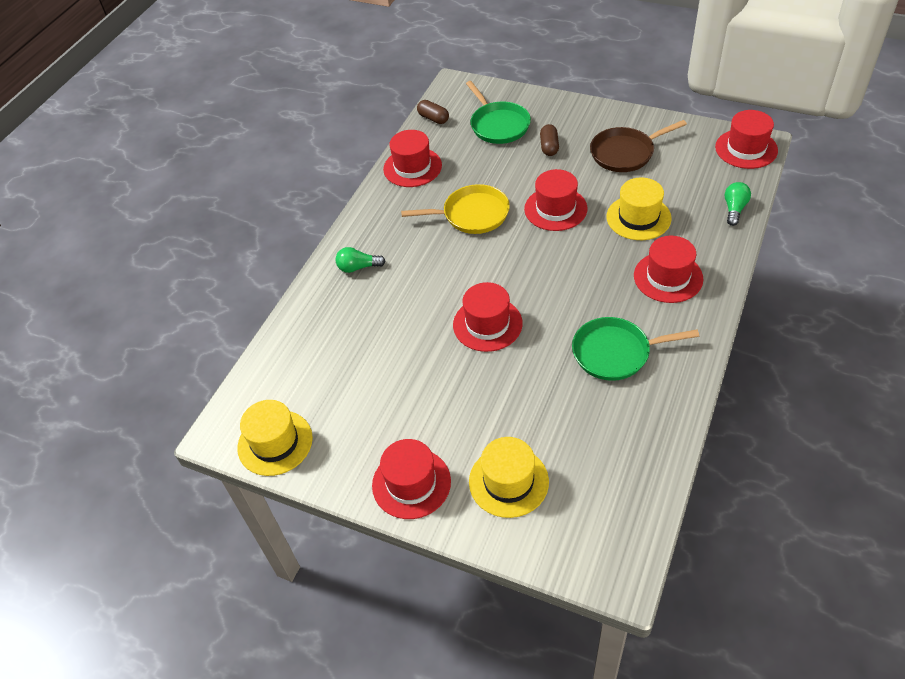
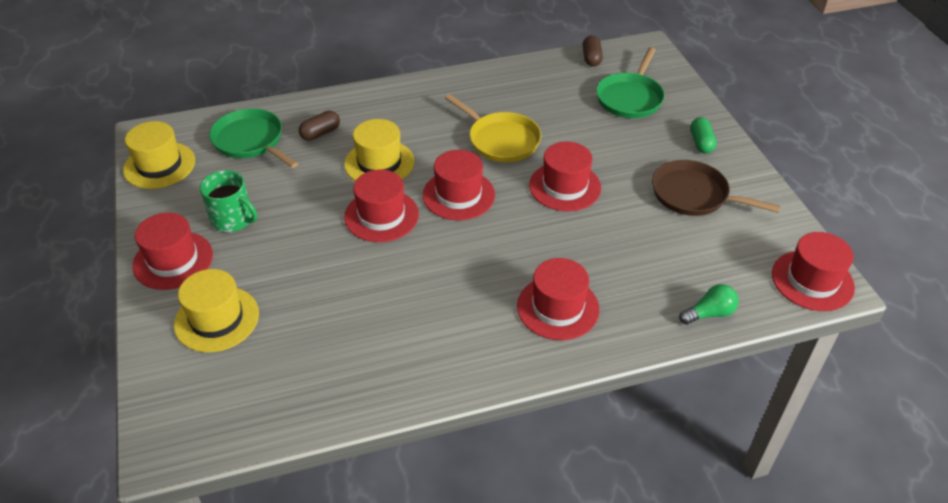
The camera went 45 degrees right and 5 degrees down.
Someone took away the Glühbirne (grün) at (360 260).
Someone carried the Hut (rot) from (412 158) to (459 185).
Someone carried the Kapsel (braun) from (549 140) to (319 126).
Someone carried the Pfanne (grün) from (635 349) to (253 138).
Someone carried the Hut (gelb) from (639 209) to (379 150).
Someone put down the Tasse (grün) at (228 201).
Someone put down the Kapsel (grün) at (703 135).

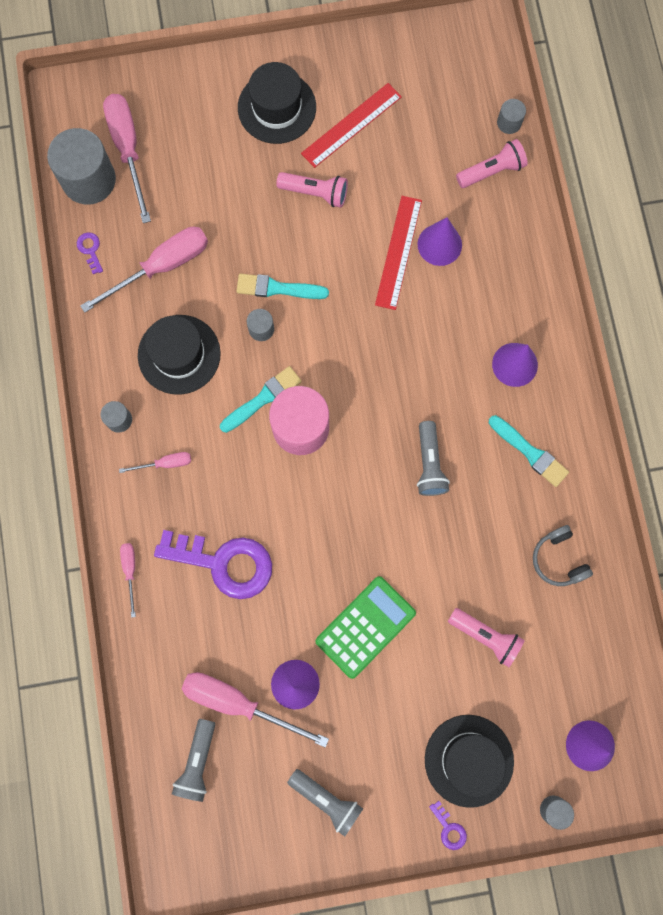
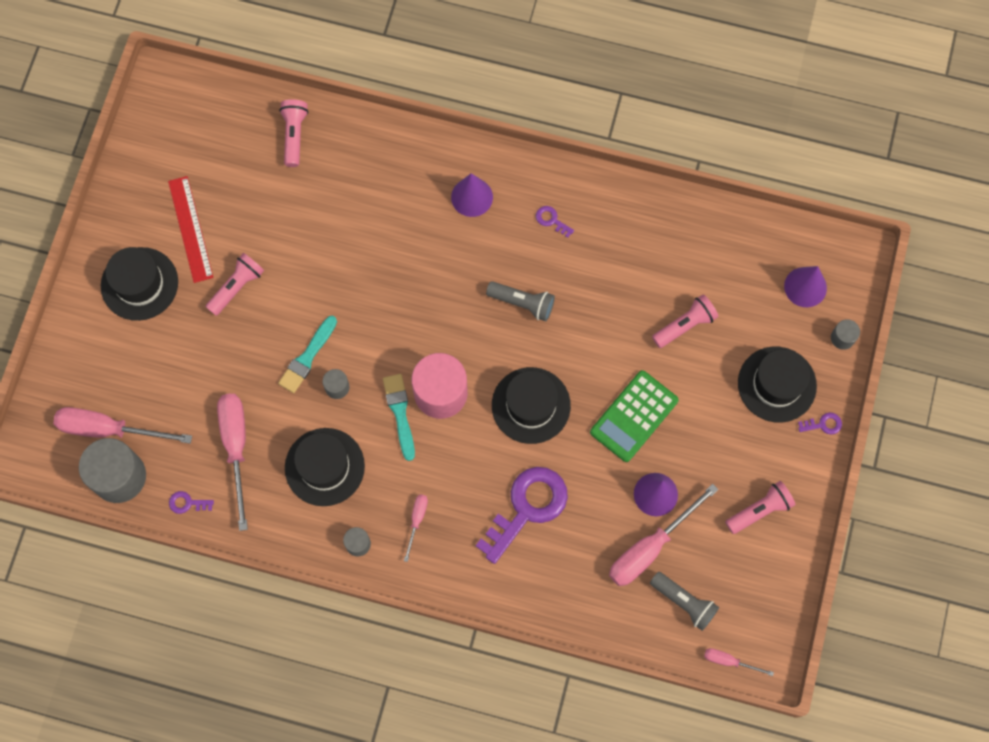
The camera went 65 degrees left and 5 degrees down.
Someone carried the Schraubenzieher (rosa) from (128 580) to (739 662).
Someone repainted the Taschenlampe (grau) at (325 802), which became the Taschenlampe (rosa) at (760 507).
Someone rotated the Taschenrechner (grün) at (365 627) by 120 degrees counterclockwise.
Someone took away the Lineal (rot) at (398 253).
Someone took away the Kegel (lila) at (440 241).
Someone swapped the Pinsel (türkis) at (529 451) for the Schlüssel (lila) at (555 222).
Someone took away the Vollzylinder (grau) at (511 116).
Someone took away the Kopfhörer (grau) at (563 555).
Someone put down the Hut (schwarz) at (531 405).

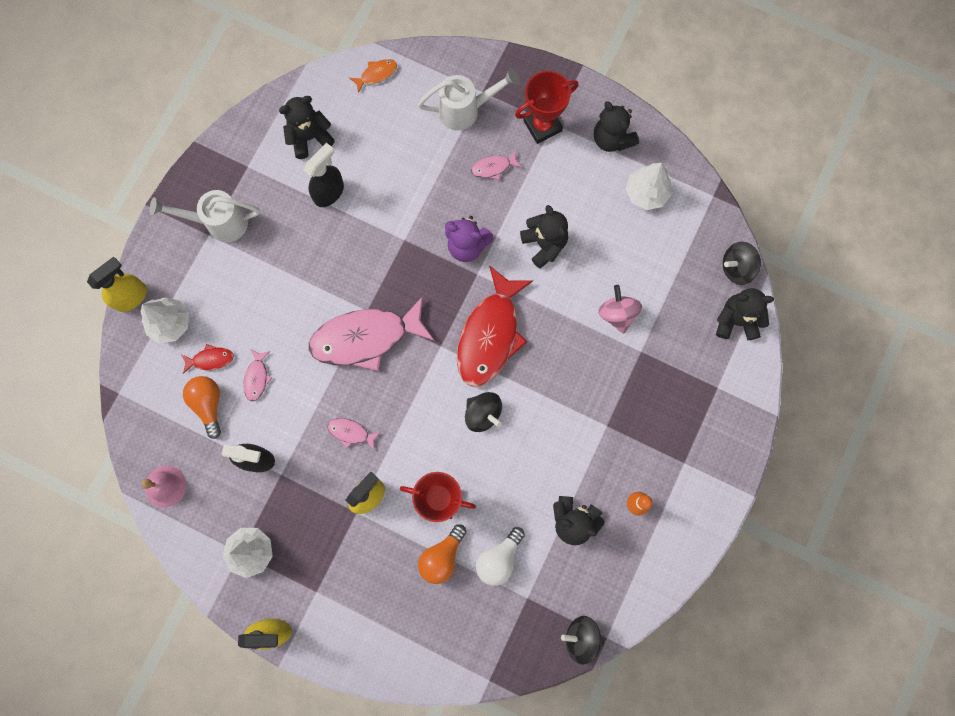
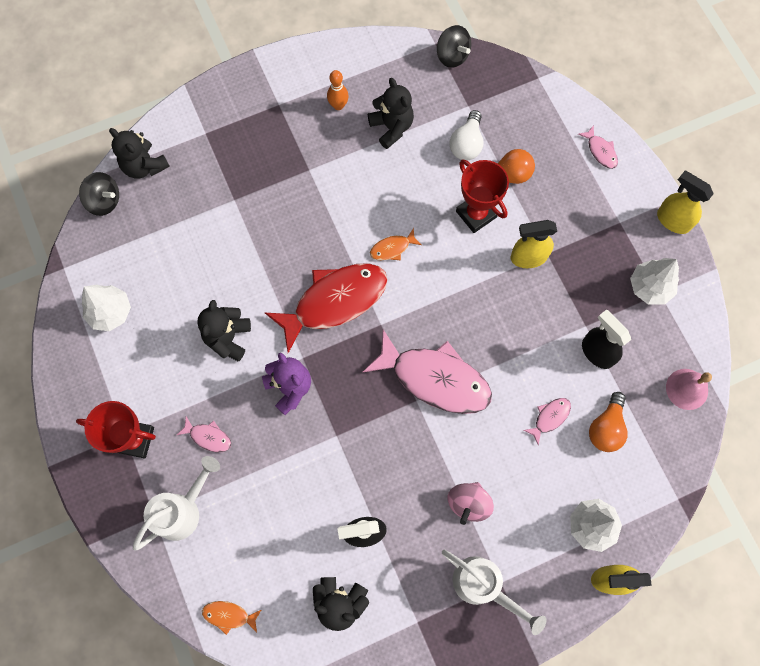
The camera went 140 degrees left and 5 degrees down.
Someone took away the Fisch (rot) at (207 359).
Someone carried the Fisch (rosa) from (354 434) to (598 147).
Someone rotated the Gießkanne (weiß) at (468 99) by 105 degrees clockwise.
Someone swapped the Kreisel (schwarz) at (483 412) for the Fisch (orange) at (396 244).
Someone rotated the Glühbirne (weiß) at (500 556) by 120 degrees clockwise.
Someone took away the Teddybär (schwarz) at (616 126).
Someone carried the Kreisel (rosa) from (620 309) to (471 503).

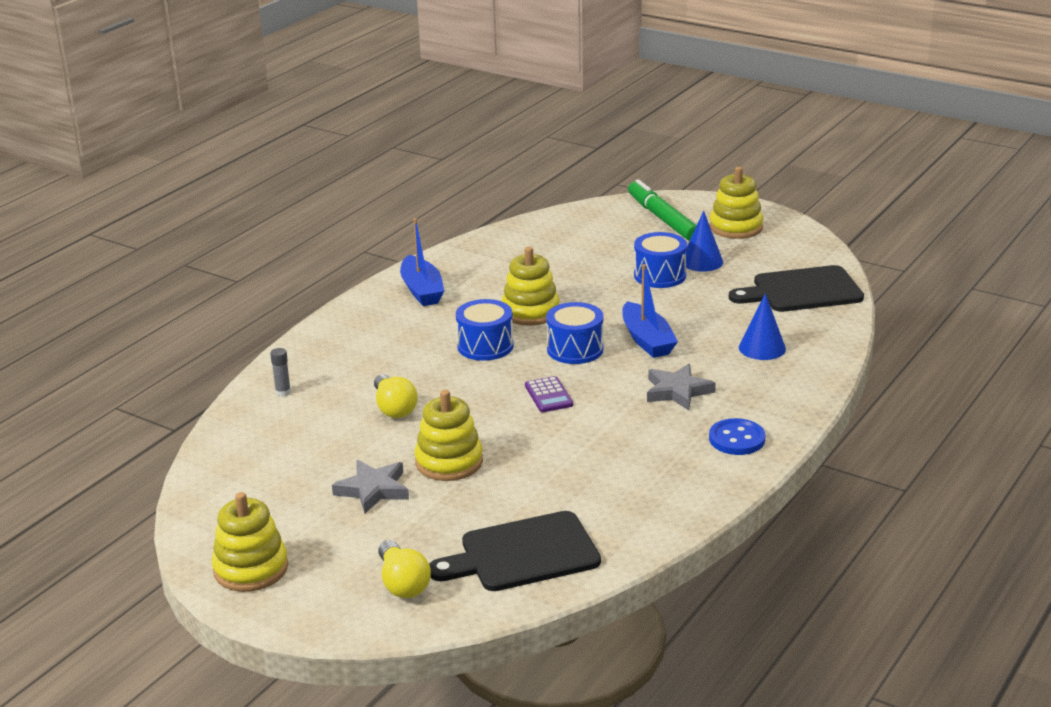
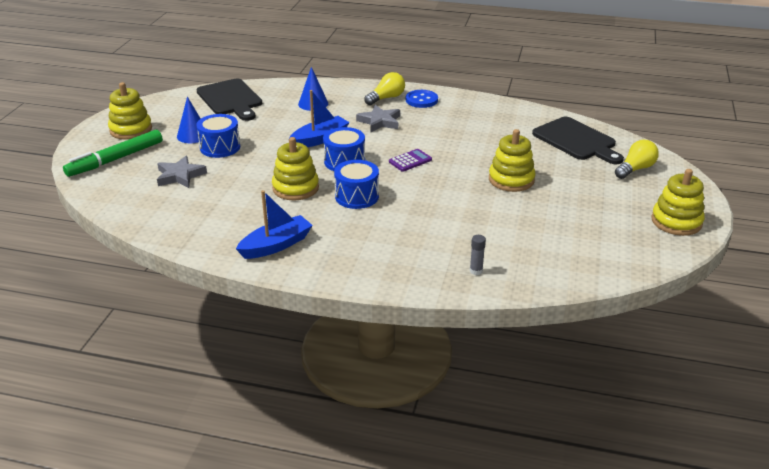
The camera went 110 degrees left and 5 degrees up.
Someone carried the Stern (grau) from (370 487) to (182 172).
Someone carried the Glühbirne (gelb) from (396 396) to (384 88).

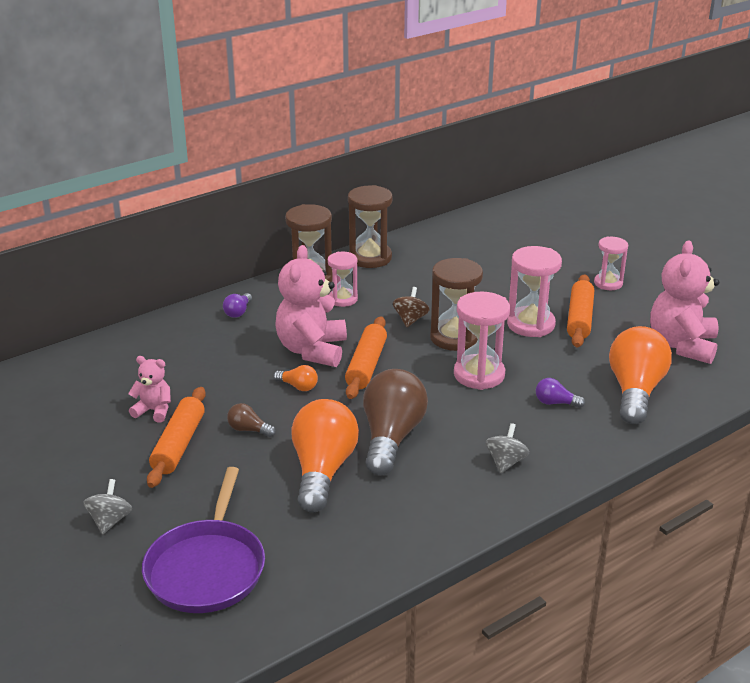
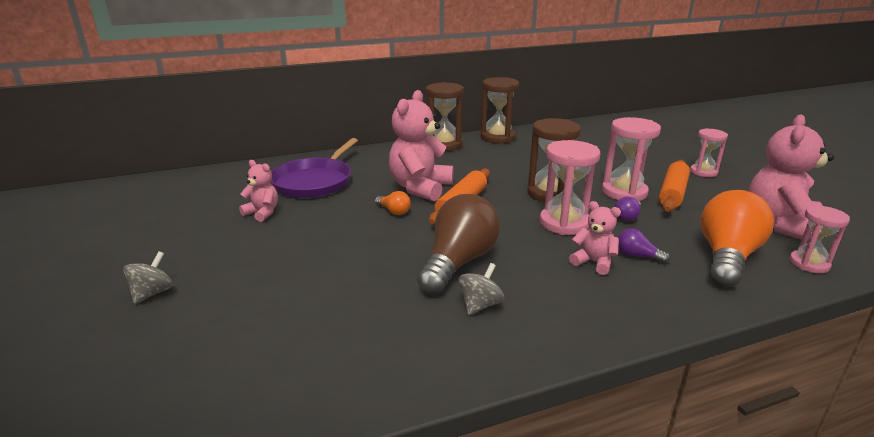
The camera went 15 degrees right and 5 degrees down.
Someone carried the Pfanne (lila) from (203 540) to (314 168).
Someone took away the Nudelholz (orange) at (176 437).
Someone carried the Glühbirne (lila) from (237 305) to (628 209).
Someone took away the Glühbirne (braun) at (251 420).
Someone took away the Glühbirne (orange) at (325 456).
Someone carried the Sanduhr (rosa) from (343 279) to (819 239).
Someone took away the Kreisel (braun) at (411 307).
Someone carried the Kreisel (grau) from (507 448) to (481 289).
Someone put down the Teddybär (rosa) at (595 238).

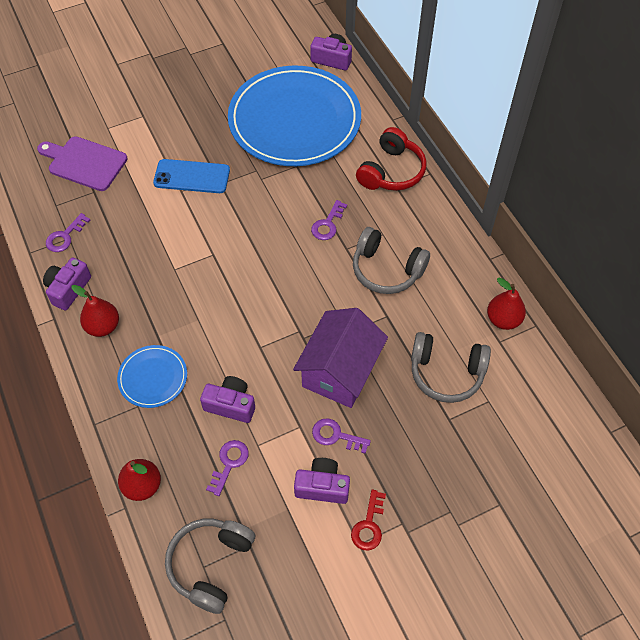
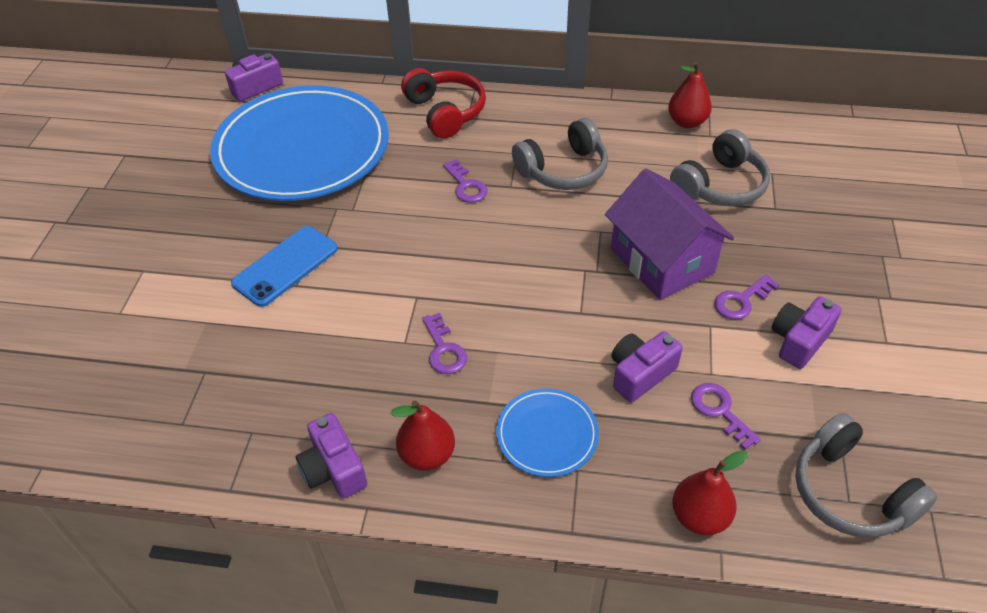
The camera went 55 degrees left and 10 degrees down.
Someone took away the Schneidebrett (lila) at (82 163).
Someone carried the Schlüssel (lila) from (68 232) to (444 343).
Someone took away the Schlüssel (rot) at (368 519).

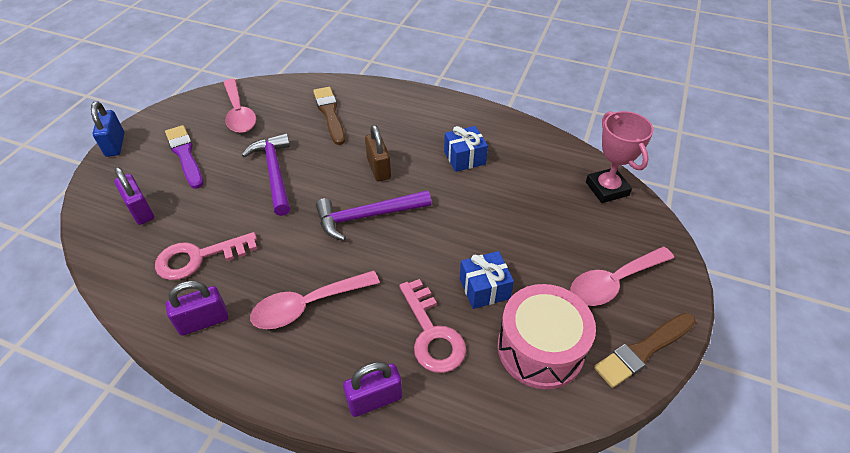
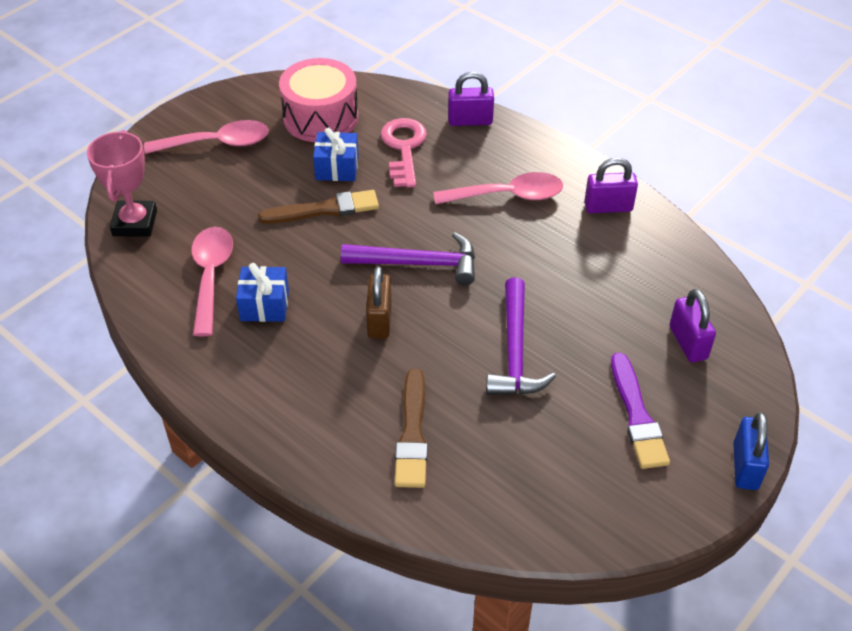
The camera went 160 degrees left and 0 degrees up.
Someone took away the Schlüssel (rosa) at (206 256).
Someone carried the Löffel (rosa) from (239 106) to (212 282).
Someone carried the Pinsel (braun) from (645 350) to (318 207).

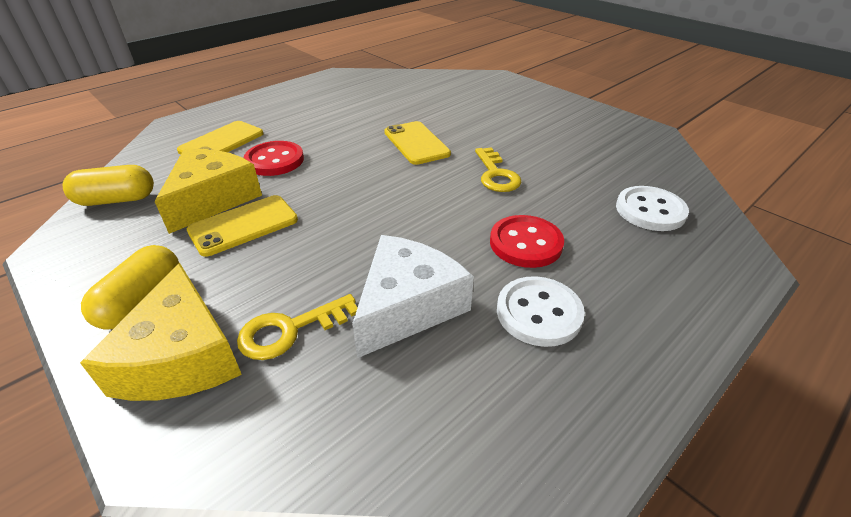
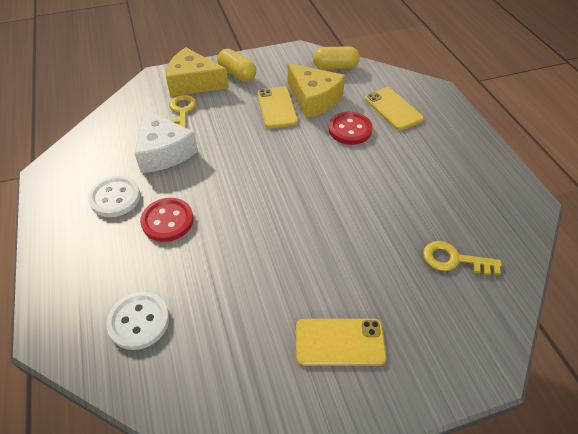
The camera went 115 degrees right and 10 degrees up.
Someone rotated the Kapsel (gelb) at (108 185) by 75 degrees clockwise.
Someone carried the Handy (gelb) from (417 143) to (341 342).
Someone carried the Schlüssel (gelb) from (498 169) to (462 258).

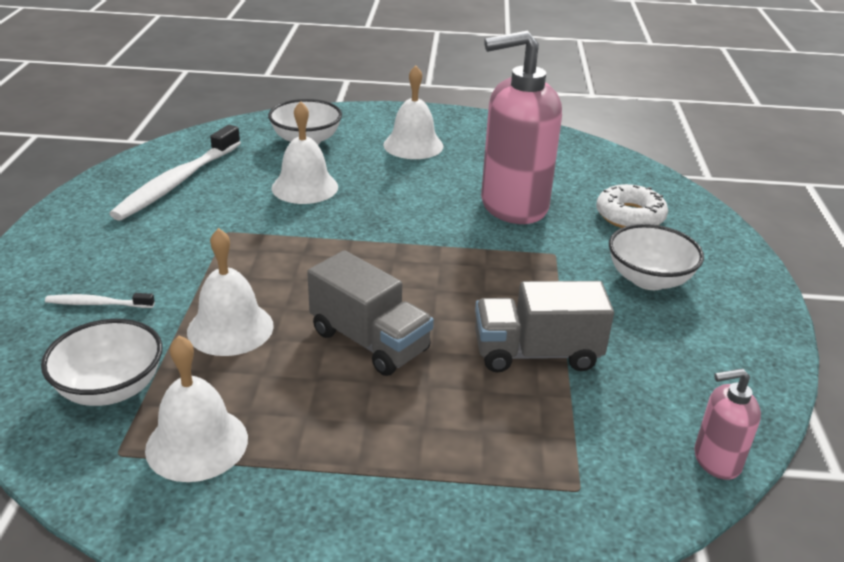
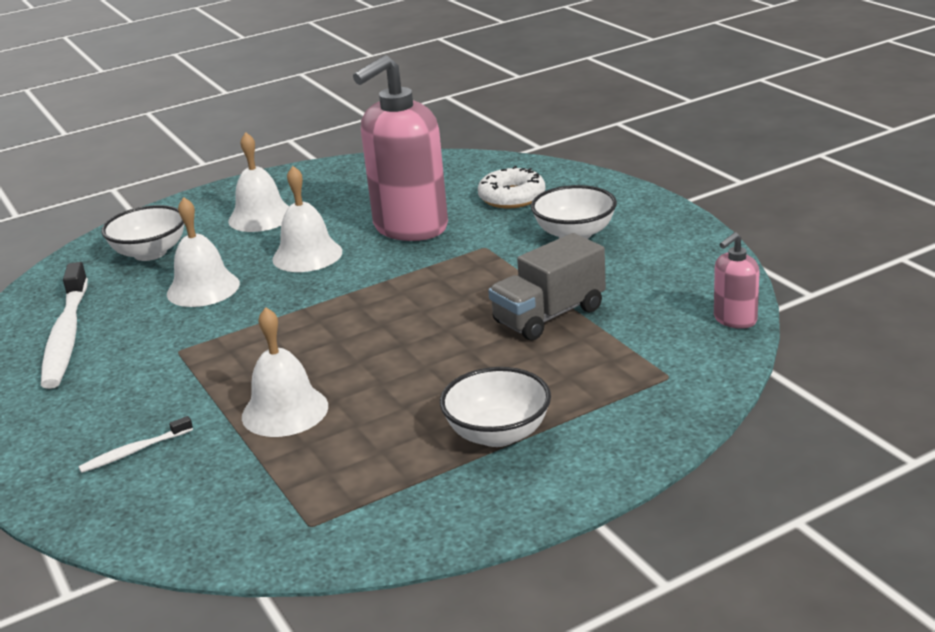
The camera went 30 degrees left and 5 degrees down.
Someone carried the Schüssel (weiß) from (102 362) to (495 407).
Someone carried the Glocke (weiß) from (196 408) to (307 219).
Someone took away the Lastwagen (grau) at (370 313).

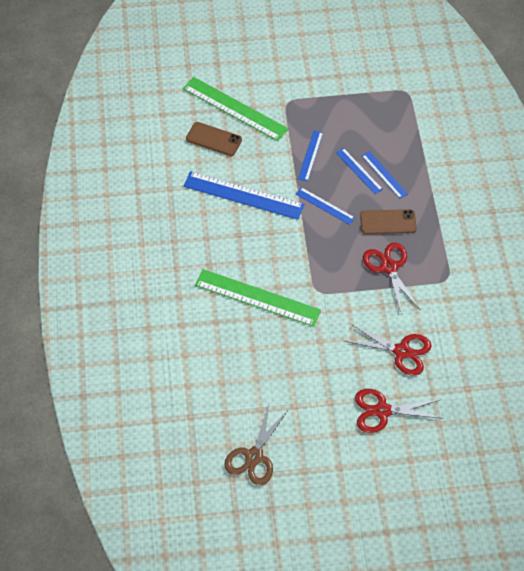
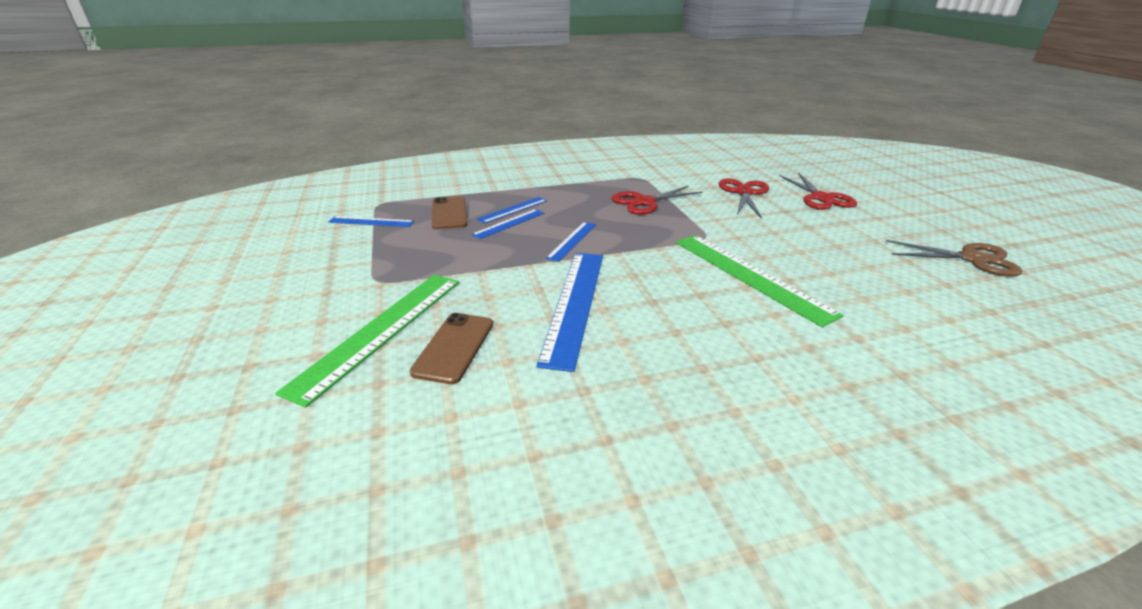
The camera went 100 degrees left and 25 degrees down.
Someone rotated the Lineal (grün) at (258 298) by 45 degrees counterclockwise.
Someone carried the Lineal (blau) from (310 156) to (371 221).
Someone carried the Handy (braun) from (388 221) to (450 213).

